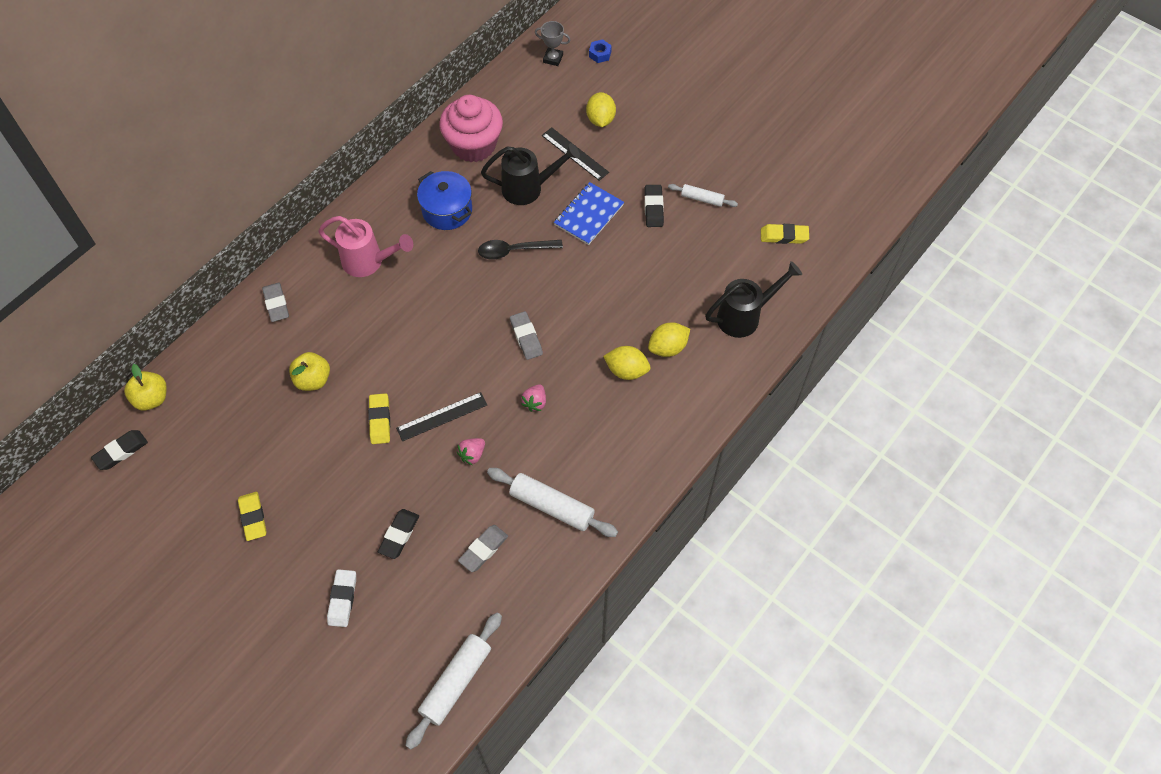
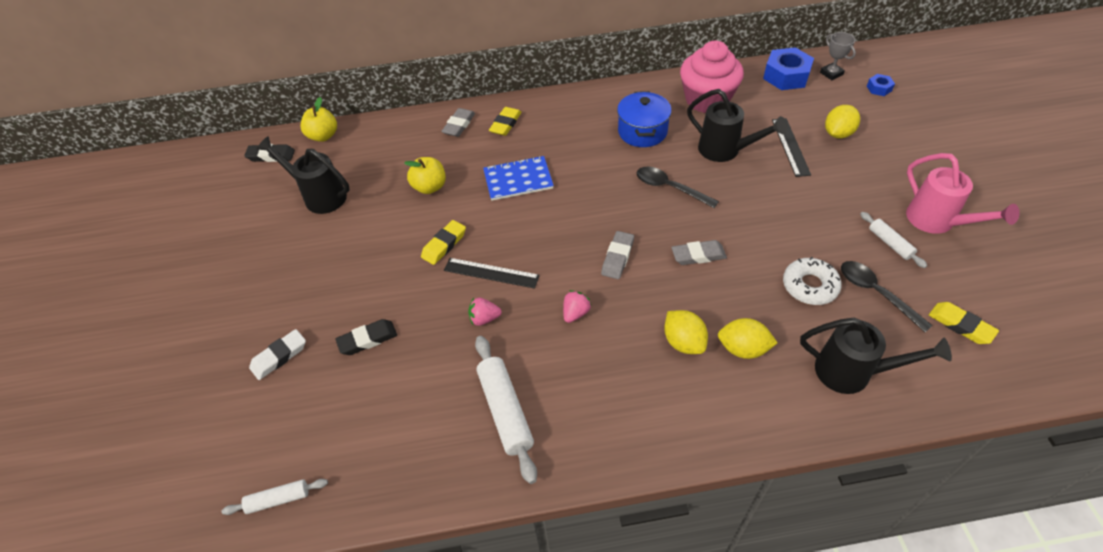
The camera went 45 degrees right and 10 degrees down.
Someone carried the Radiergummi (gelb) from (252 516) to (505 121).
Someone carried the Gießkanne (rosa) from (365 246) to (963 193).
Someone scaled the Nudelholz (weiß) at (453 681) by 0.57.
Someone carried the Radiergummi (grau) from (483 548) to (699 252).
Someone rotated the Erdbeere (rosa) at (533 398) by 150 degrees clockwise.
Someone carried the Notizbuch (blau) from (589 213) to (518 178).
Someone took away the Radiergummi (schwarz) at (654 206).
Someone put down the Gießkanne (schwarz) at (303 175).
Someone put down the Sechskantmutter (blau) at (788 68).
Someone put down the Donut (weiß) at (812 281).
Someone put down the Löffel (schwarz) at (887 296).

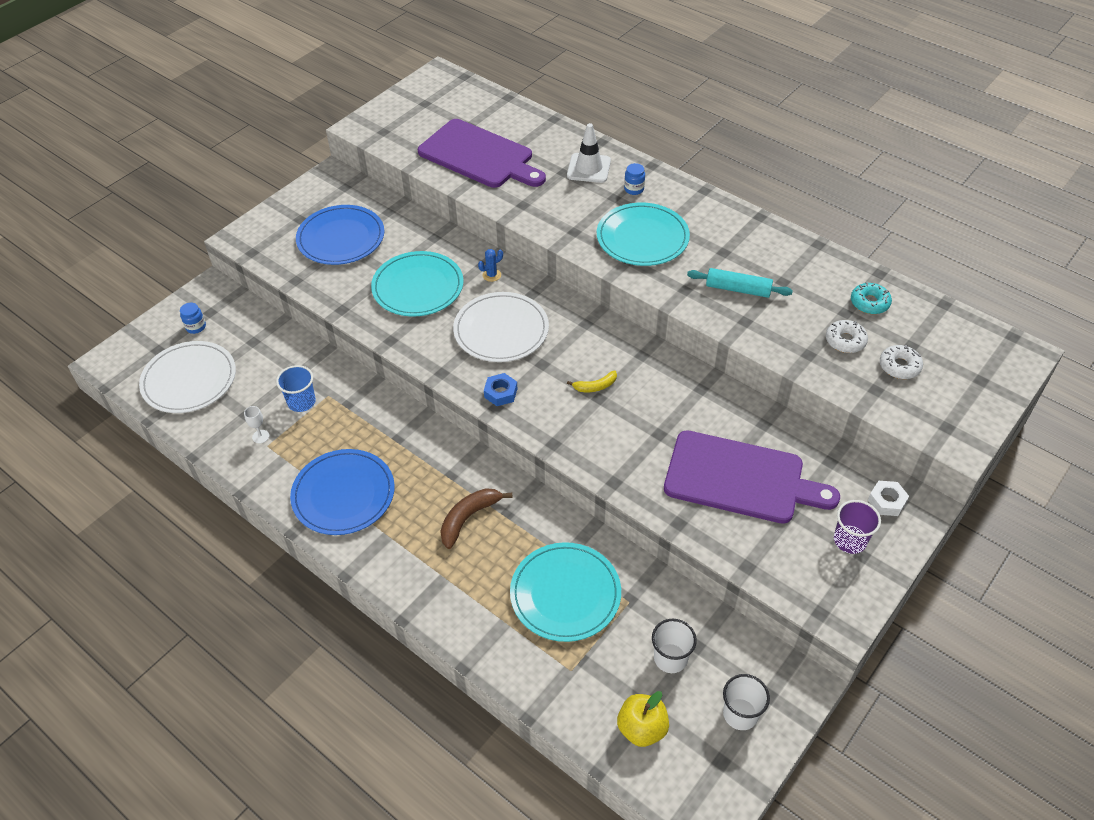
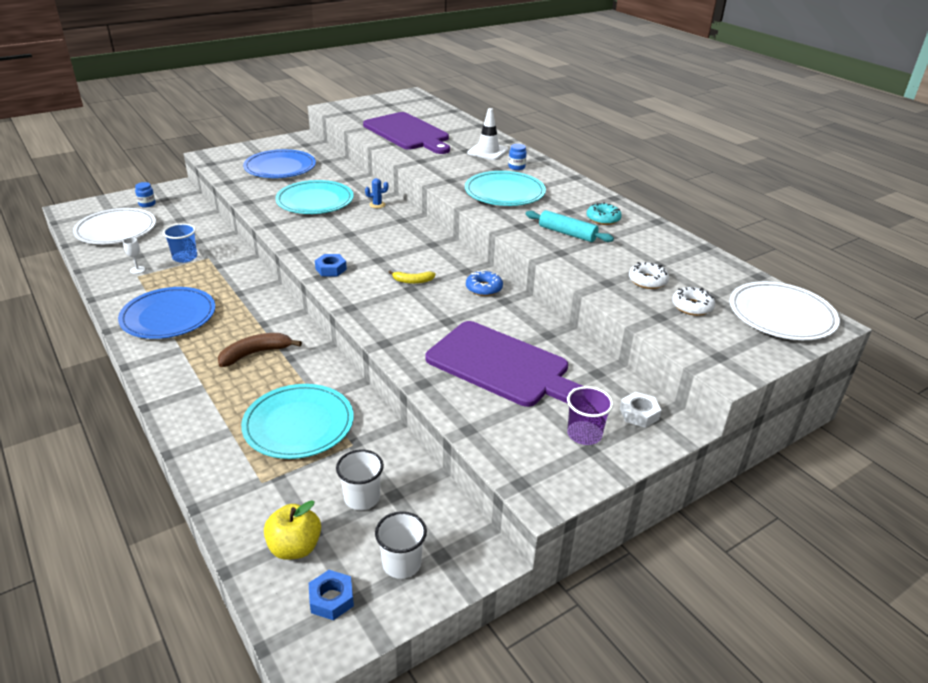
The camera went 15 degrees right and 15 degrees down.
Someone carried the Teller (weiß) from (501 327) to (784 310).
Someone carried the Donut (türkis) from (871 298) to (604 213).
Someone put down the Sechskantmutter (blau) at (331 595).
Someone put down the Donut (blau) at (484 283).

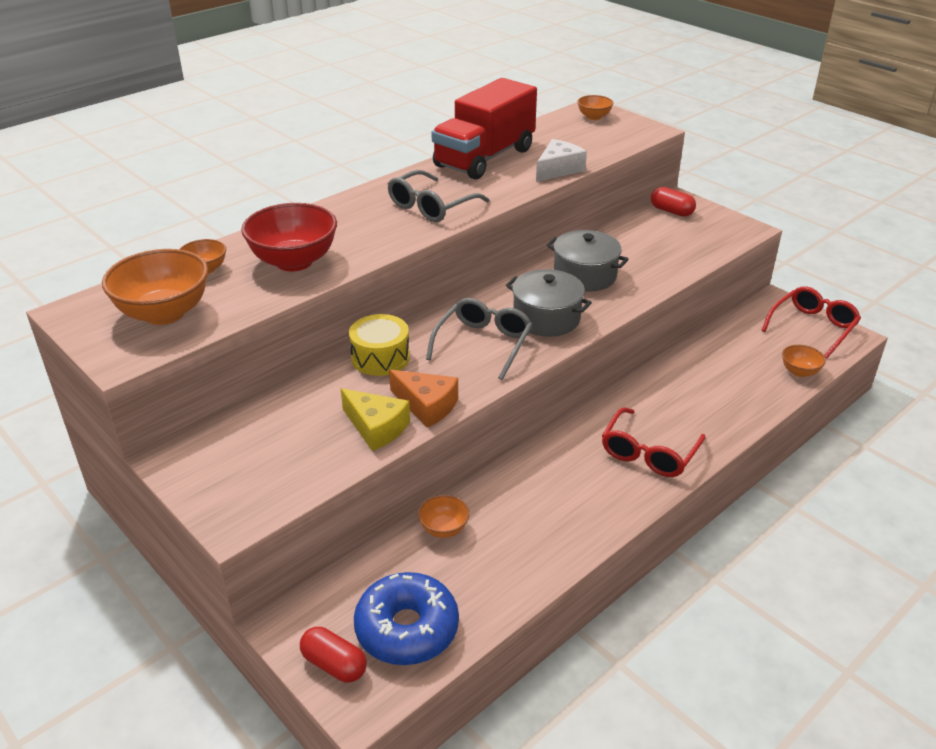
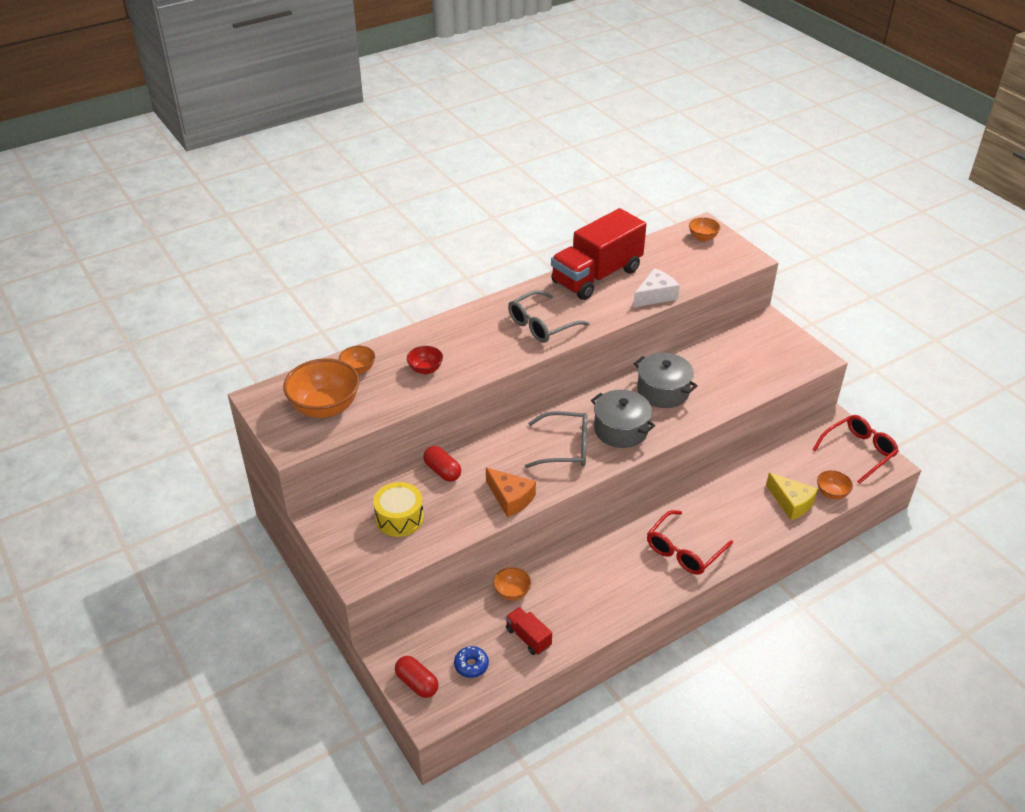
The camera went 10 degrees right and 5 degrees up.
Someone scaled the Schüssel (rot) at (289 237) by 0.51.
Someone carried the Käse (gelb) from (375 419) to (792 496).
Someone carried the Trommel (gelb) from (379 345) to (398 509).
Someone scaled the Donut (blau) at (406 618) by 0.47.
Someone rotated the Brille (grau) at (479 339) by 60 degrees clockwise.
Someone carried the Kapsel (rot) from (673 202) to (442 464).
Someone put down the Lastwagen (rot) at (529 631).

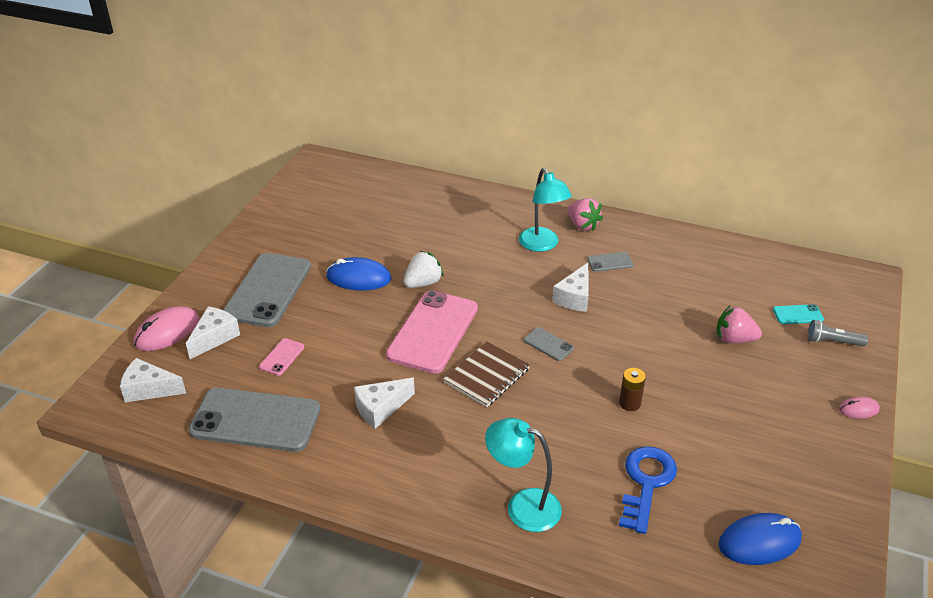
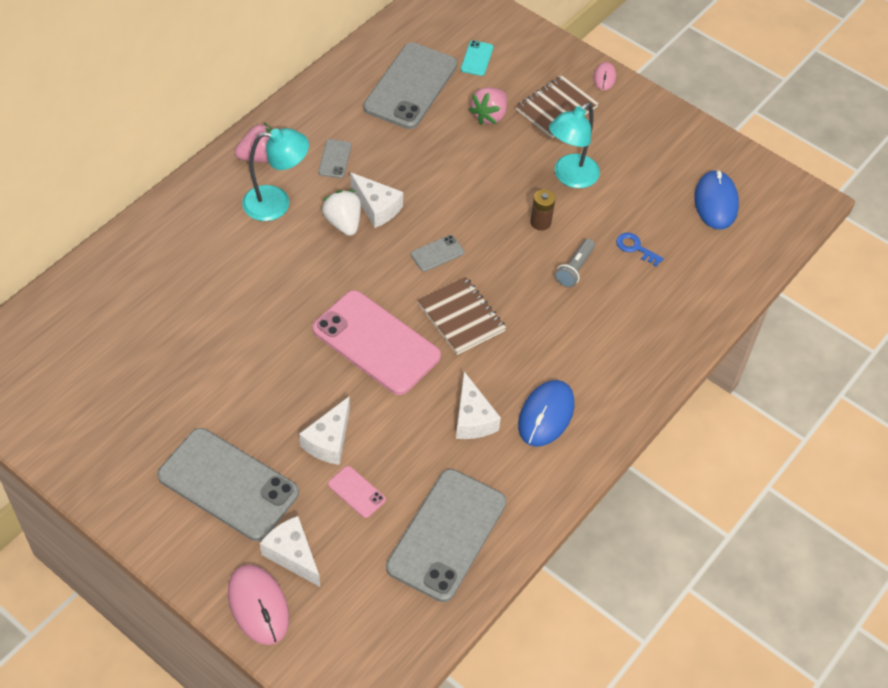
The camera went 75 degrees left and 15 degrees up.
Someone carried the Käse (weiß) from (153 380) to (324 430).
Someone carried the Computermaus (blau) from (358 274) to (546 413).
Someone carried the Erdbeere (weiß) from (424 269) to (341 213).
Someone carried the Lampe (türkis) from (523 475) to (574 145).
Someone scaled the Schlüssel (blau) at (648 490) by 0.52.
Someone carried the Taschenlampe (grau) from (838 333) to (575 263).
Someone put down the Handy (grau) at (410 86).
Someone put down the Notizbuch (braun) at (557 106).

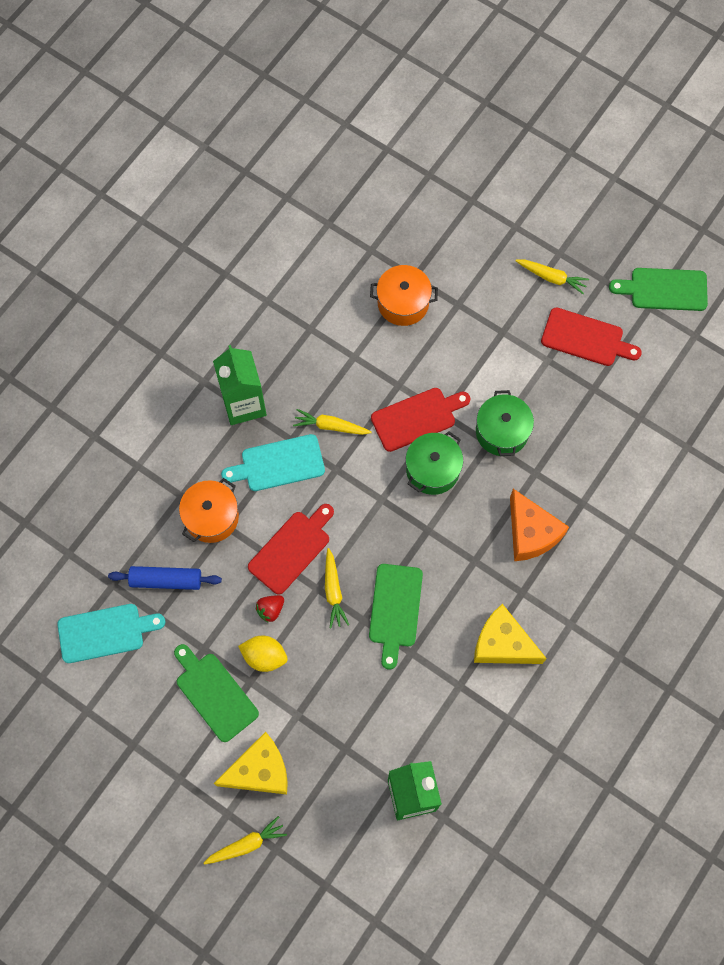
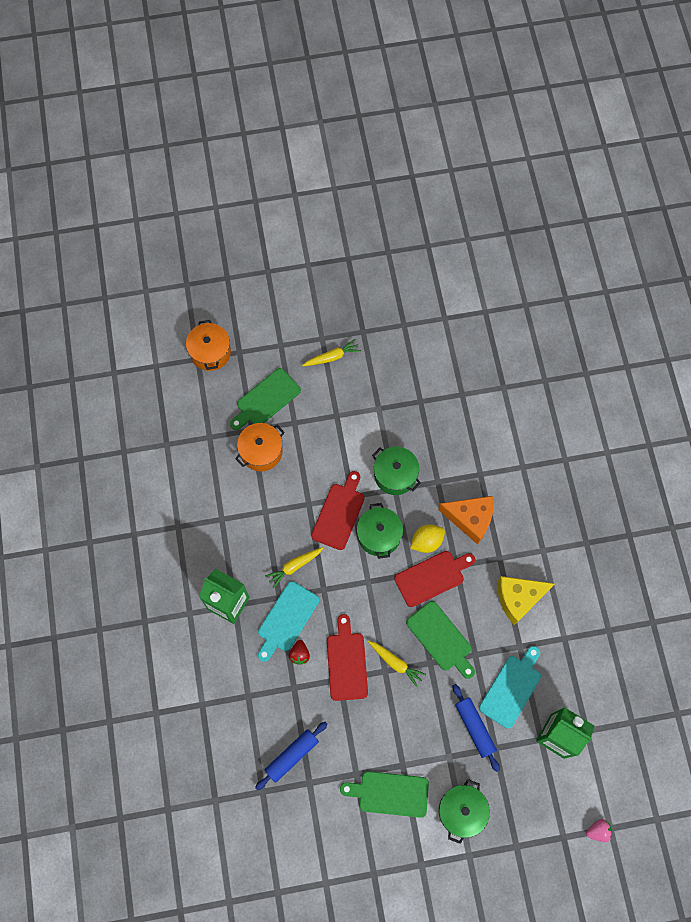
The camera went 45 degrees left and 0 degrees up.
Someone carried the Schneidebrett (türkis) from (111 633) to (510 687).
Someone carried the Kochtopf (orange) from (209 510) to (208 345).
Someone took away the Karotte (gelb) at (245 840).
Someone swapped the Käse (gelb) at (251 763) for the Kochtopf (grün) at (464 811).
Someone carried the Zitrone (gelb) from (263 654) to (427 538).
Someone carried the Erdbeere (rot) from (269 609) to (299 652).
Someone carried the Schneidebrett (rot) from (591 337) to (434 579).
Someone carried the Schneidebrett (grün) from (658 289) to (265 399).
Someone put down the Nudelholz (blau) at (476 728).
Someone put down the Erdbeere (rosa) at (599 830).

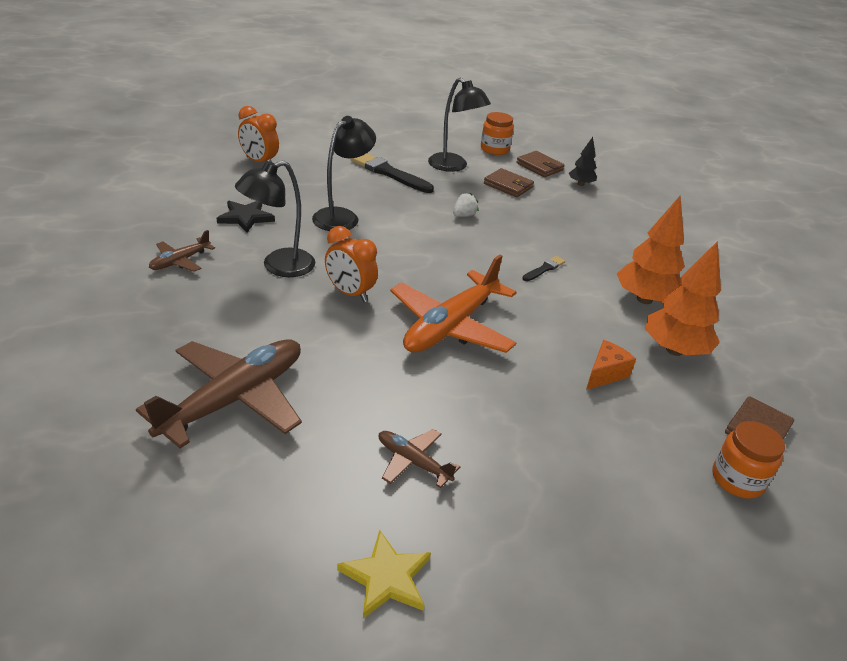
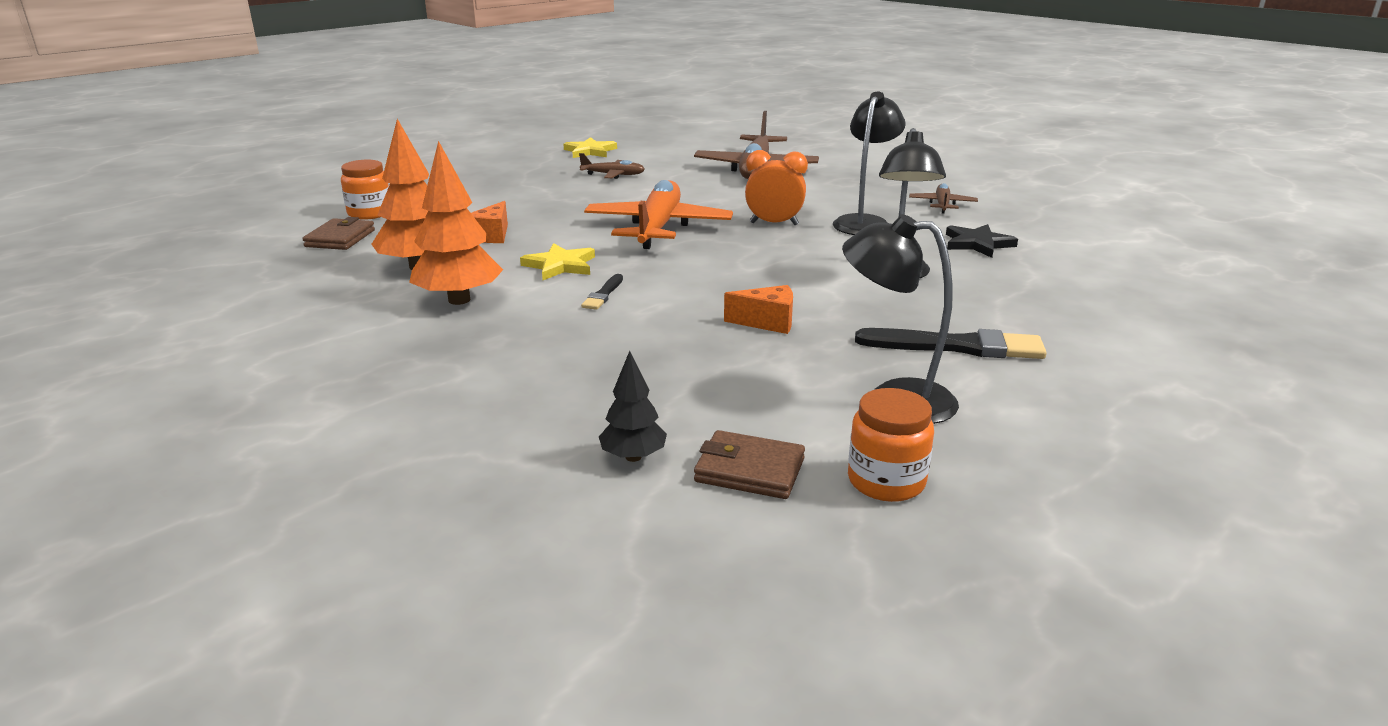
The camera went 155 degrees right and 10 degrees down.
Someone took away the Wecker (orange) at (258 134).
Someone swapped the Erdbeere (weiß) at (466 205) for the Käse (orange) at (758 309).
Someone took away the Geldbörse (braun) at (509 182).
Someone put down the Stern (gelb) at (557 261).

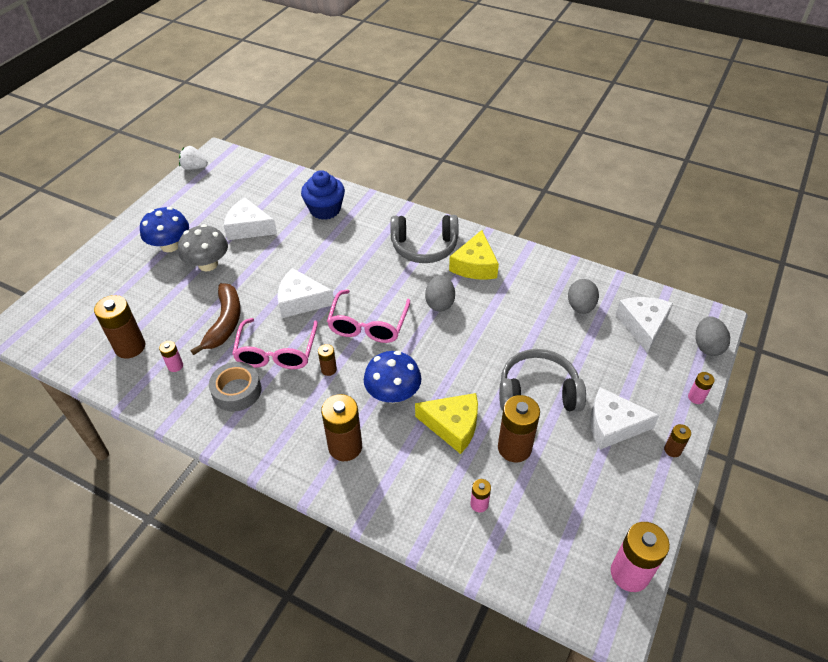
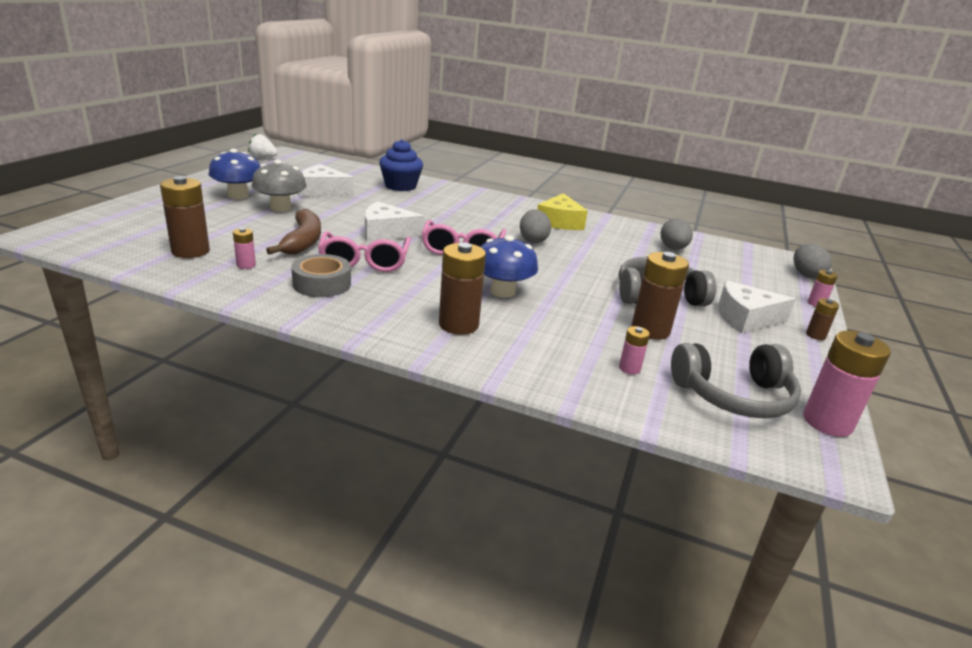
The camera went 10 degrees left and 20 degrees down.
Someone took away the Batterie (braun) at (327 360).
Someone carried the Kopfhörer (grau) from (424 239) to (736 381).
Someone took away the Käse (gelb) at (446 423).
Someone took away the Käse (weiß) at (644 325).

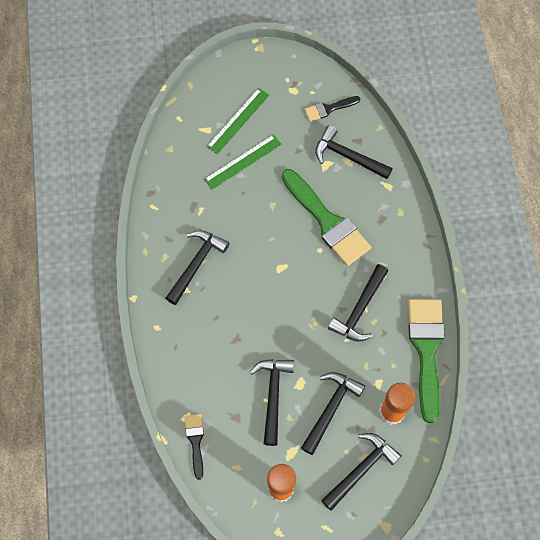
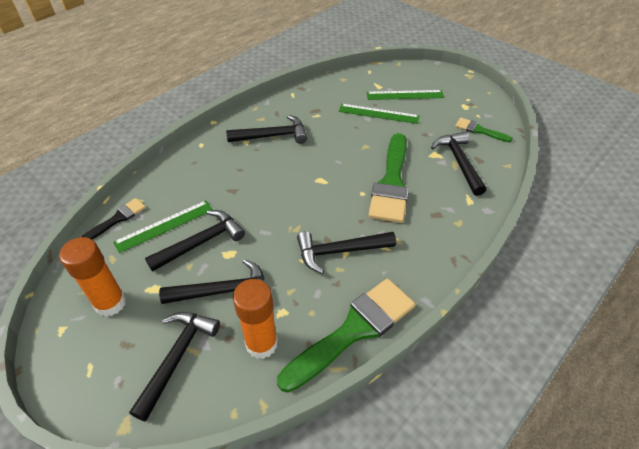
The camera went 50 degrees right and 20 degrees down.
Someone repainted the Pinsel (schwarz) at (332 109), which became the Pinsel (grün) at (484 129).
Someone rotated the Hammer (schwarz) at (361 472) by 75 degrees counterclockwise.
Someone put down the Lineal (grün) at (163 226).

